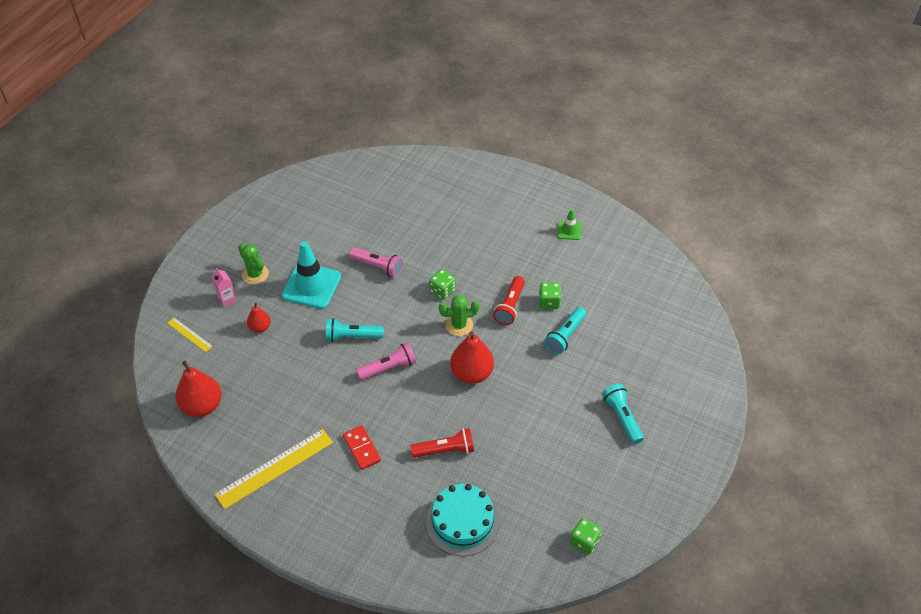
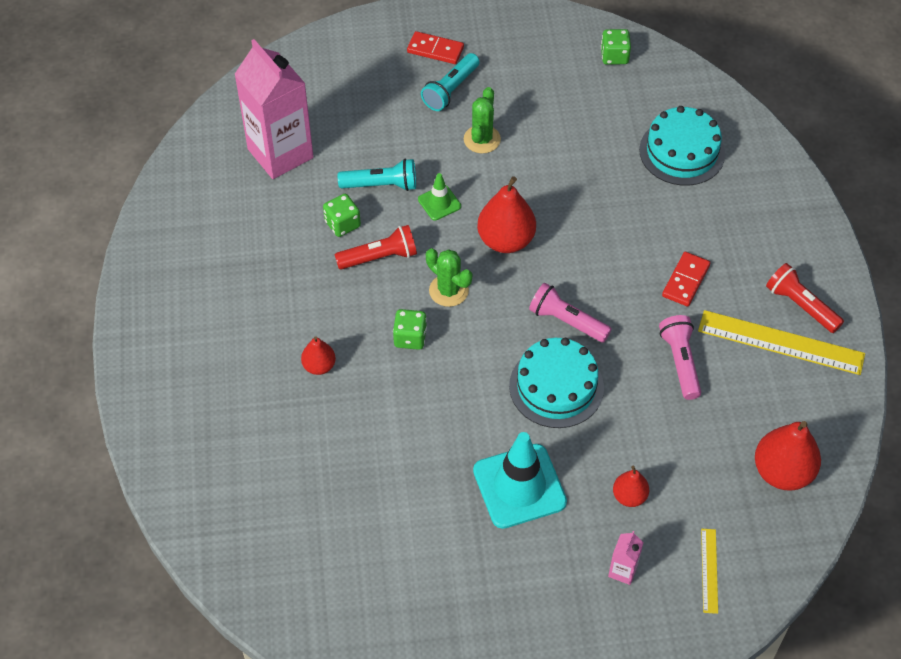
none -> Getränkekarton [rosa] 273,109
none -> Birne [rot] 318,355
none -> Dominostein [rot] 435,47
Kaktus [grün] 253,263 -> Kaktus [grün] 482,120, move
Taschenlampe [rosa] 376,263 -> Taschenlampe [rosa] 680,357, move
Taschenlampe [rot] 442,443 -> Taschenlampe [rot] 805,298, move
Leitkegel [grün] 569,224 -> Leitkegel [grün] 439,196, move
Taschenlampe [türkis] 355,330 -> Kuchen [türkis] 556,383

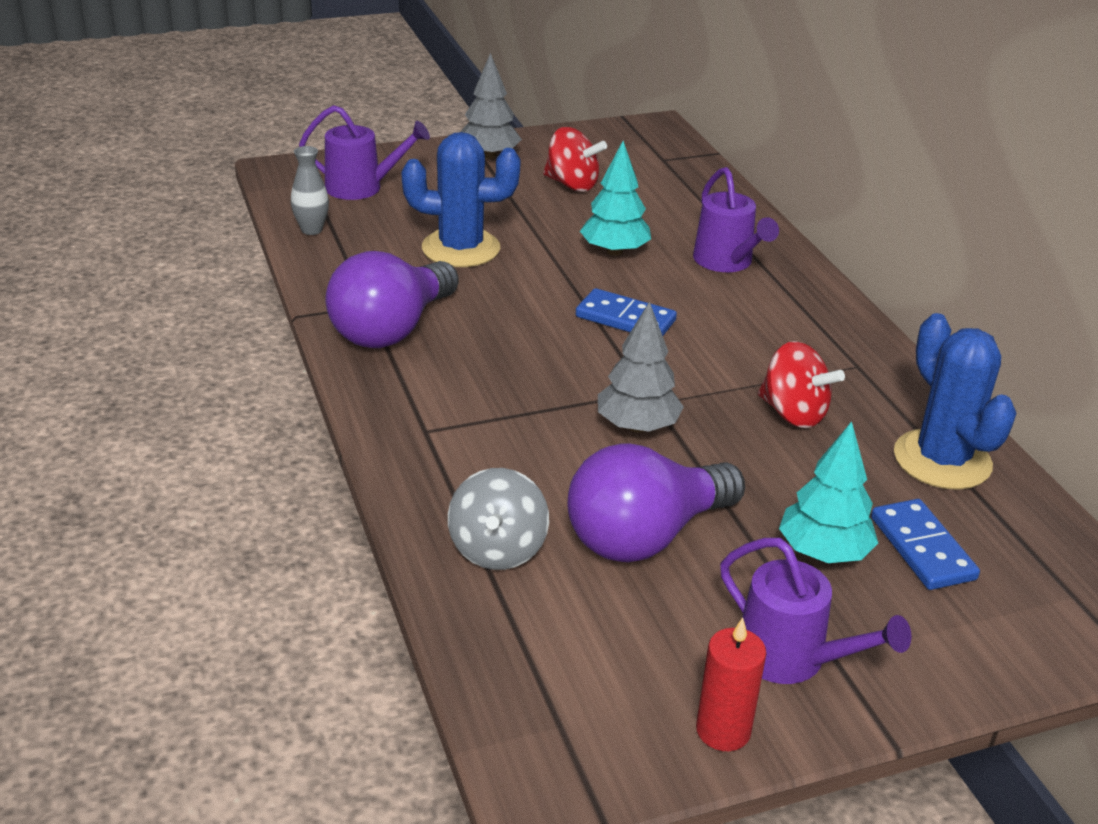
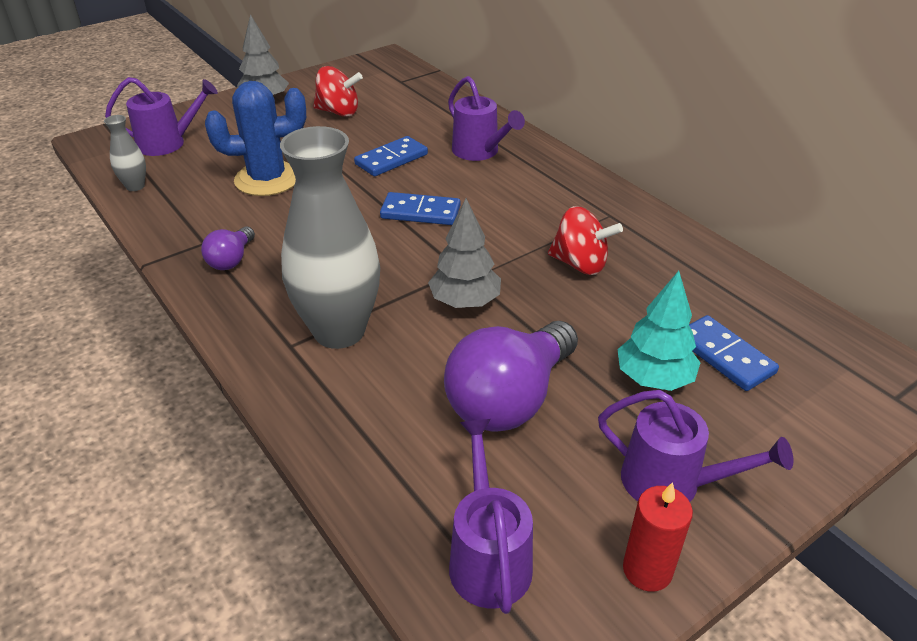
Kreisel [grau] 498,519 -> none
Kaktus [blau] 955,401 -> none
none -> Vase [grau] 330,237
none -> Gießkanne [lila] 491,516
Baum [türkis] 615,198 -> Dominostein [blau] 391,156
Glühbirne [lila] 392,299 -> Glühbirne [lila] 228,248, x0.49

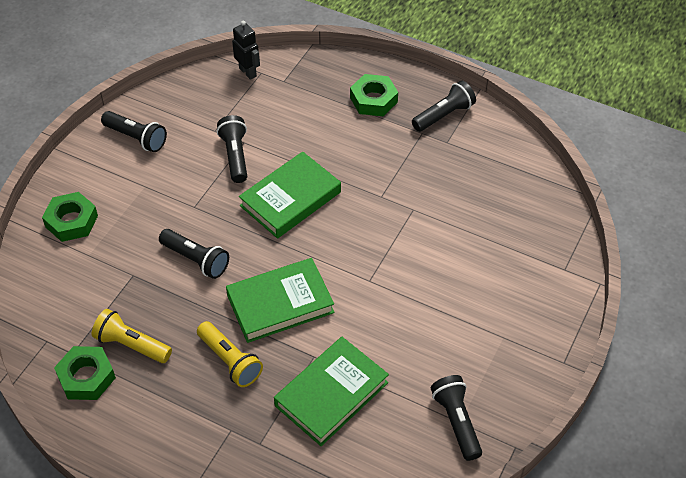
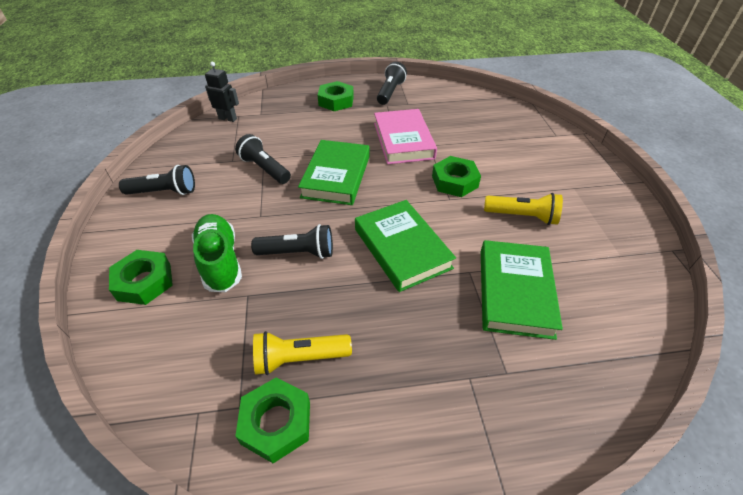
Taschenlampe [schwarz] 456,418 -> none
none -> Schuh [grün] 217,253
none -> Buch [rosa] 405,136
none -> Sechskantmutter [grün] 456,176
Taschenlampe [gelb] 230,354 -> Taschenlampe [gelb] 523,209, move
Buch [grün] 280,300 -> Buch [grün] 405,246, 60 degrees counterclockwise

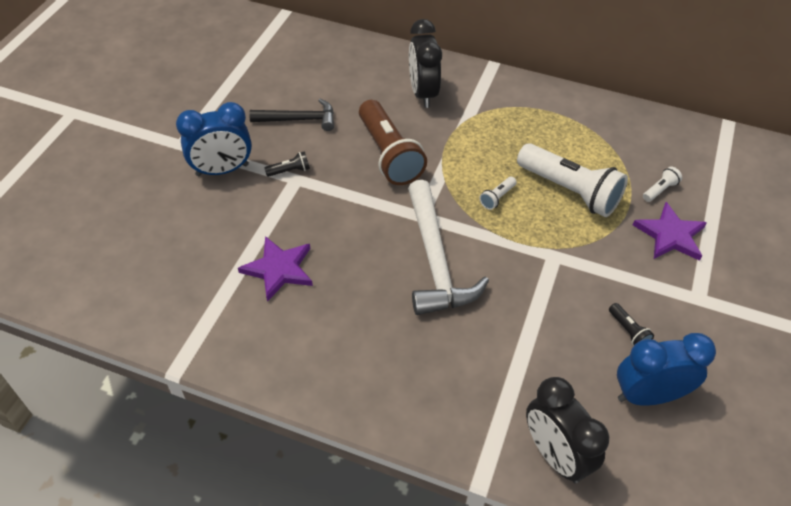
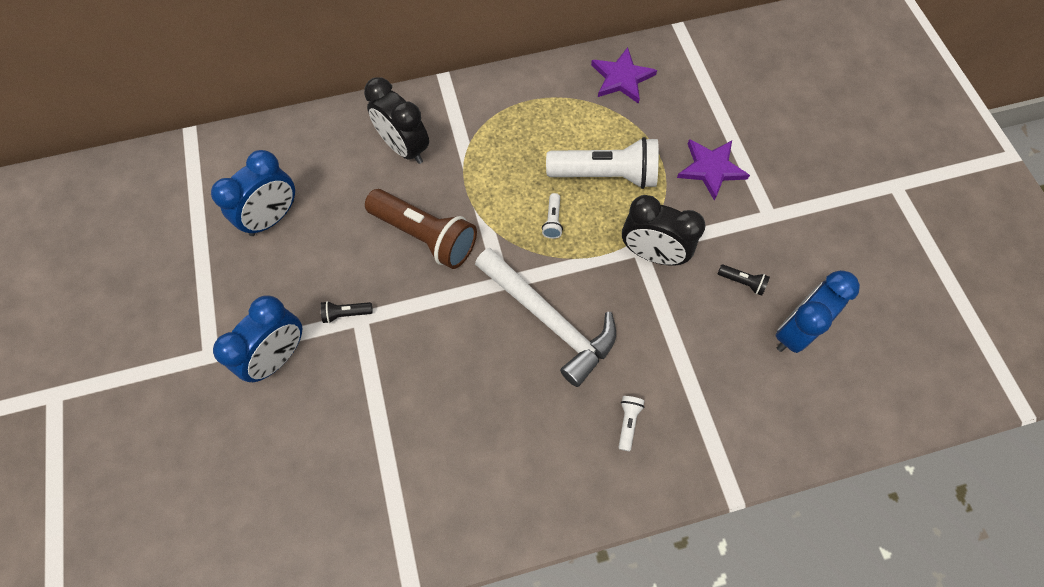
Hammer [schwarz] 291,115 -> none
none -> Wecker [blau] 253,193
Stern [lila] 275,269 -> Stern [lila] 624,75, move
Wecker [schwarz] 567,430 -> Wecker [schwarz] 663,230, move
Taschenlampe [weiß] 662,184 -> Taschenlampe [weiß] 631,423, move
Taschenlampe [schwarz] 287,164 -> Taschenlampe [schwarz] 347,312, 135 degrees counterclockwise

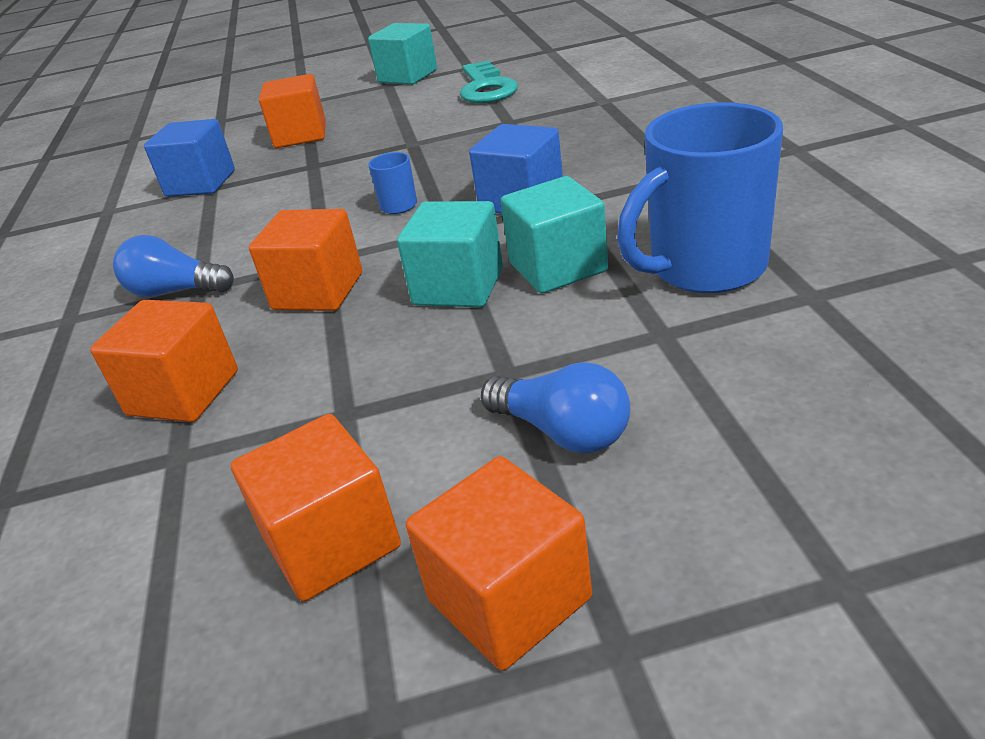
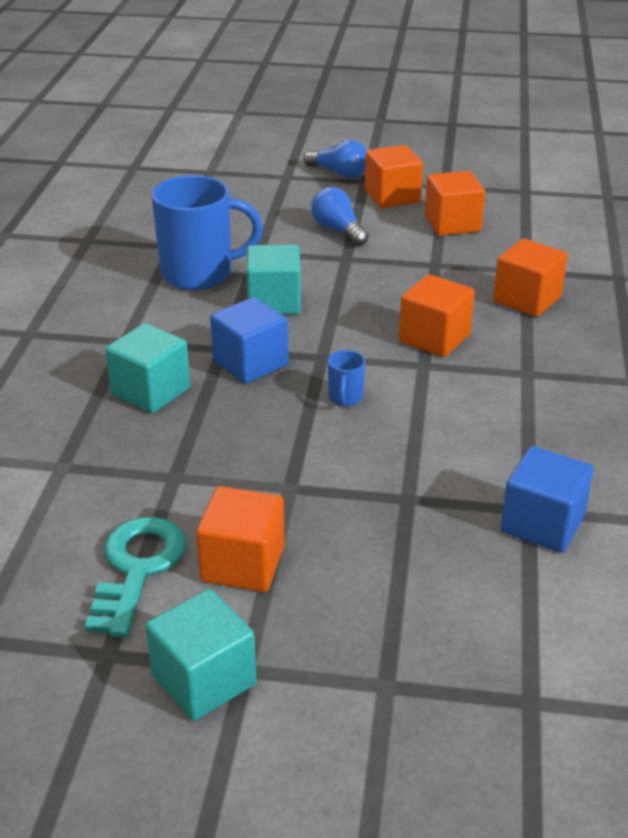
Glühbirne [blau] 173,266 -> Glühbirne [blau] 335,159, move
Kubus [orange] 292,111 -> Kubus [orange] 240,539, move
Kubus [türkis] 450,254 -> Kubus [türkis] 147,368, move

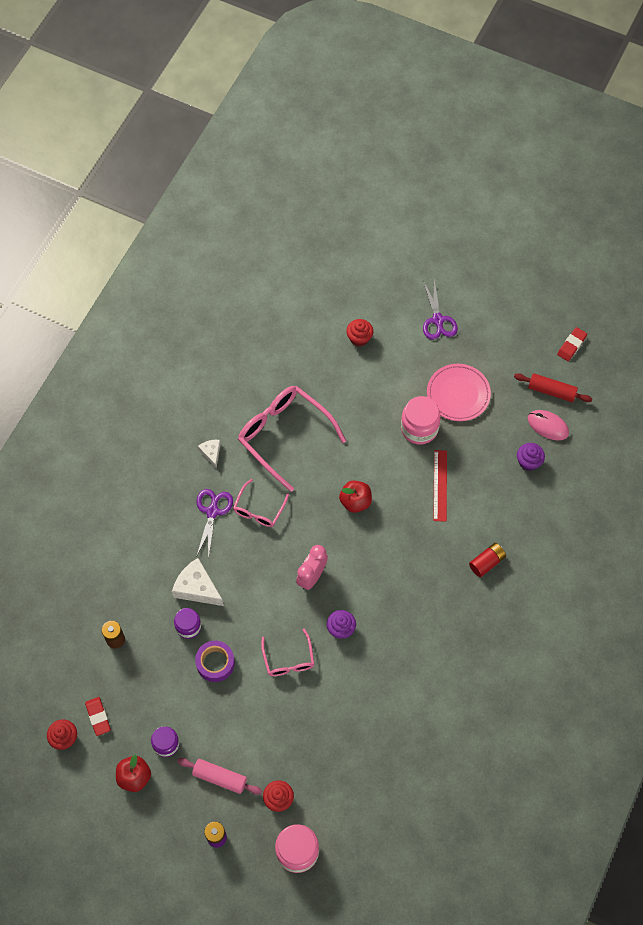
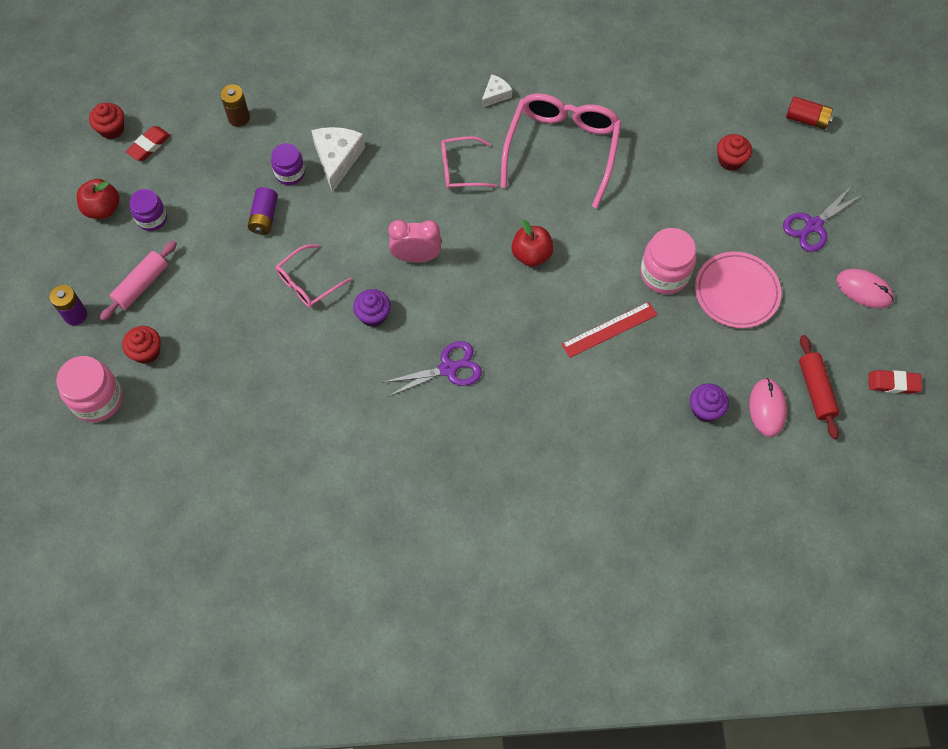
none -> Computermaus [rosa] 865,288
Schere [lila] 215,524 -> Schere [lila] 432,369, move
Batterie [rot] 487,560 -> Batterie [rot] 809,112, move
Klebeband [lila] 215,661 -> Batterie [lila] 263,211
Nudelholz [rosa] 219,776 -> Nudelholz [rosa] 138,281, 45 degrees clockwise

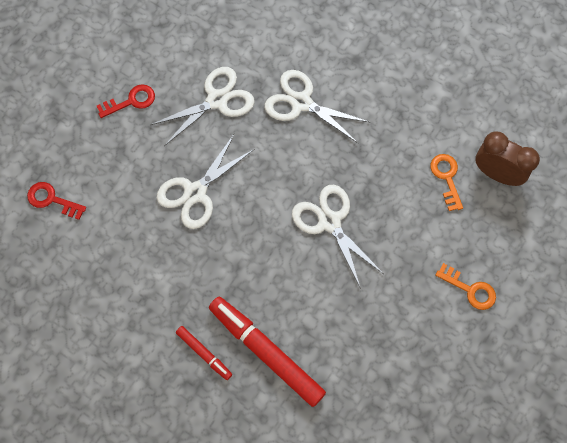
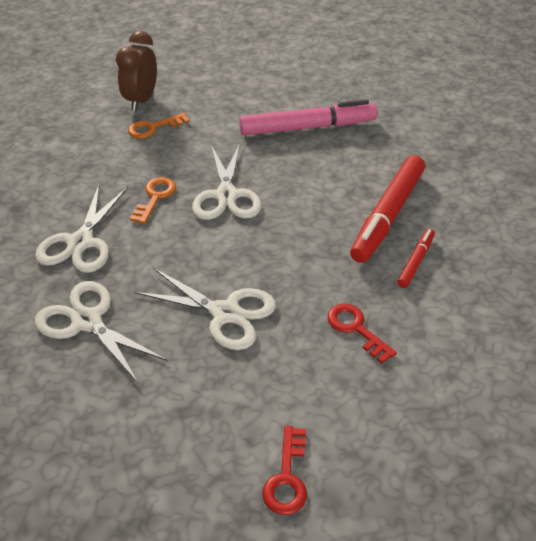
none -> Filzstift [rosa] 308,117
Schlüssel [rot] 126,101 -> Schlüssel [rot] 362,333, move
Schlüssel [orange] 465,286 -> Schlüssel [orange] 153,200, move
Schere [weiß] 338,237 -> Schere [weiß] 227,181, 45 degrees counterclockwise

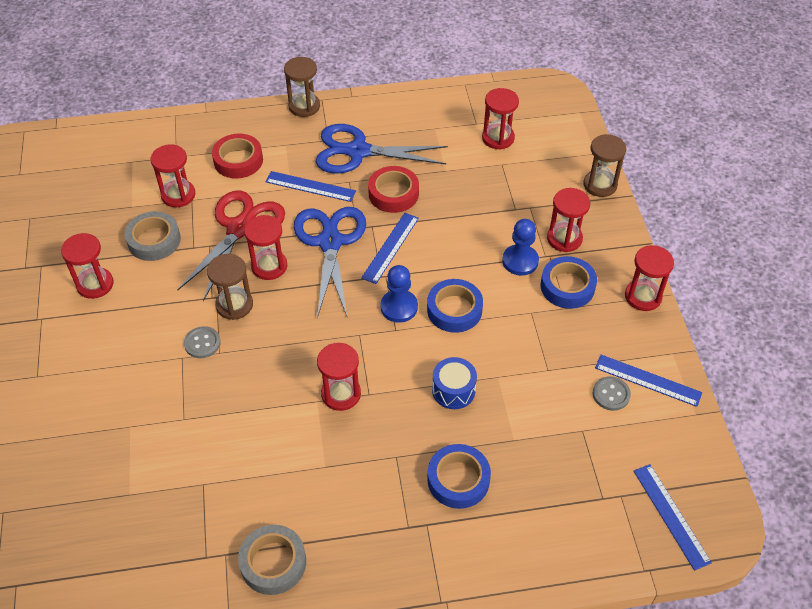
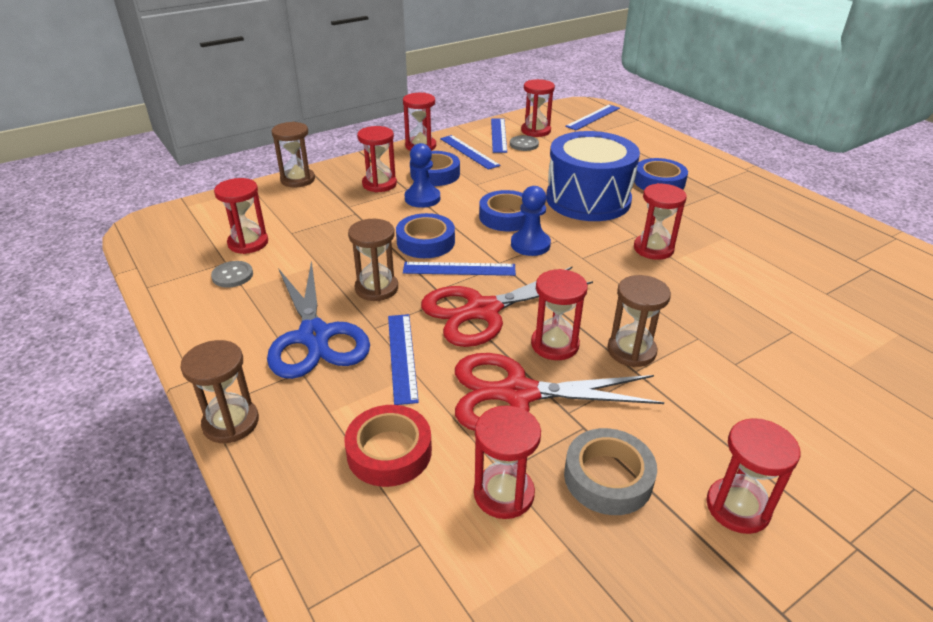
Klebeband [grau] 272,560 -> none
none -> Klebeband [blau] 425,235
none -> Lineal [blau] 470,152
none -> Sanduhr [rot] 538,108
Knopf [grau] 202,342 -> Knopf [grau] 232,274, move
Klebeband [rot] 393,189 -> Sanduhr [braun] 373,260
Schere [blau] 330,262 -> Schere [rot] 507,306
Trommel [blau] 454,383 -> Trommel [blau] 593,176, x2.16

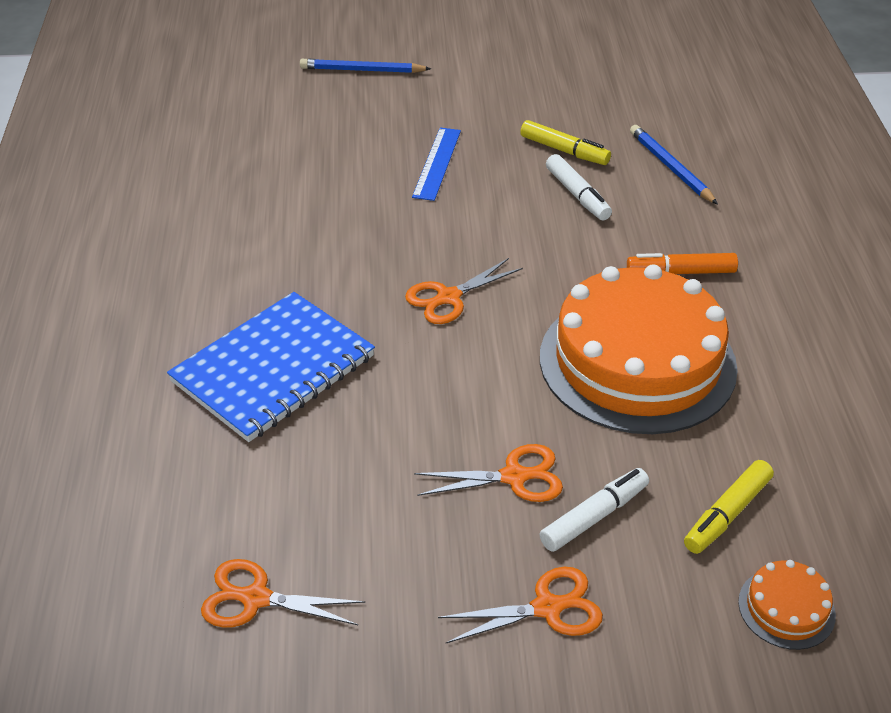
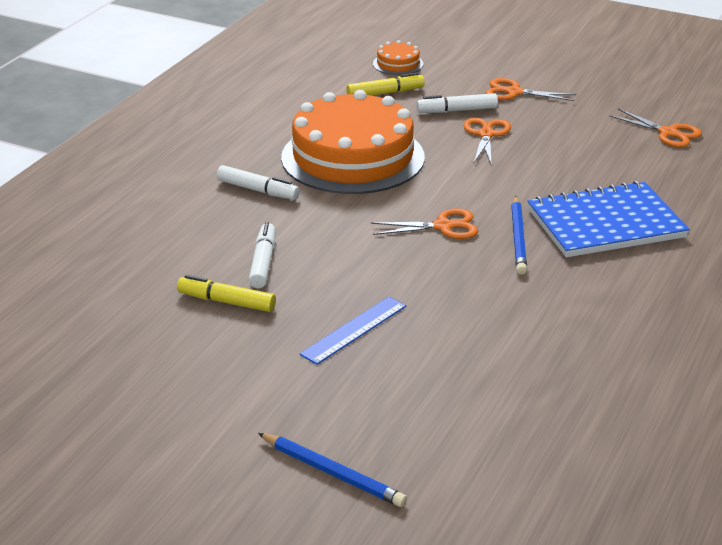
Bleistift [blau] 674,164 -> Bleistift [blau] 519,235, move
Filzstift [orange] 682,263 -> Filzstift [weiß] 258,182
Schere [orange] 488,473 -> Schere [orange] 487,141, 75 degrees clockwise
Filzstift [gelb] 565,142 -> Filzstift [gelb] 226,293, 45 degrees counterclockwise

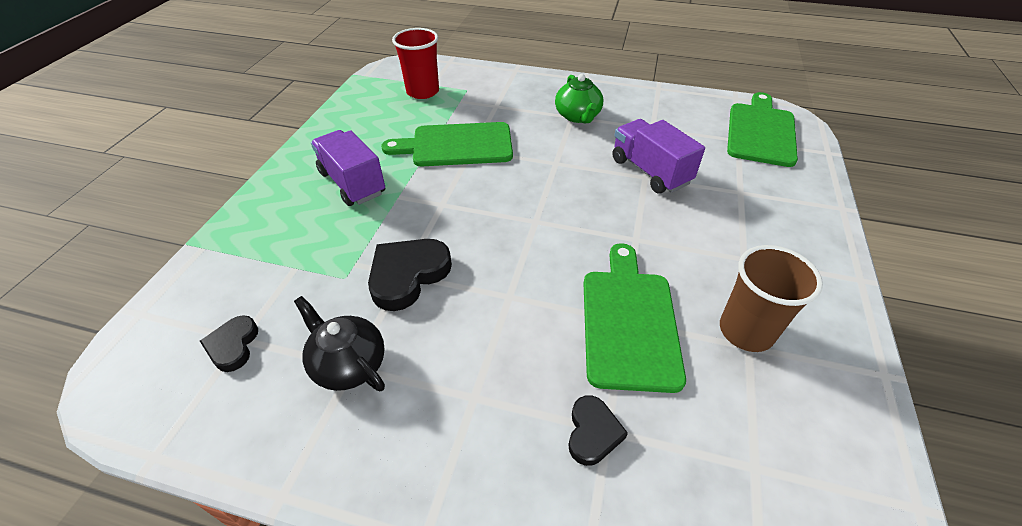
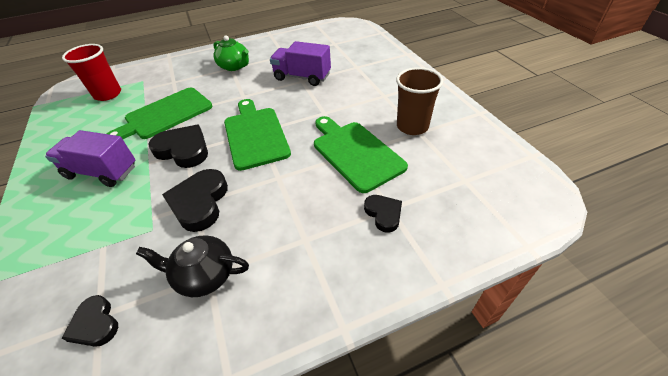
none -> Herz [schwarz] 178,146
Schneidebrett [grün] 762,129 -> Schneidebrett [grün] 257,135, move

